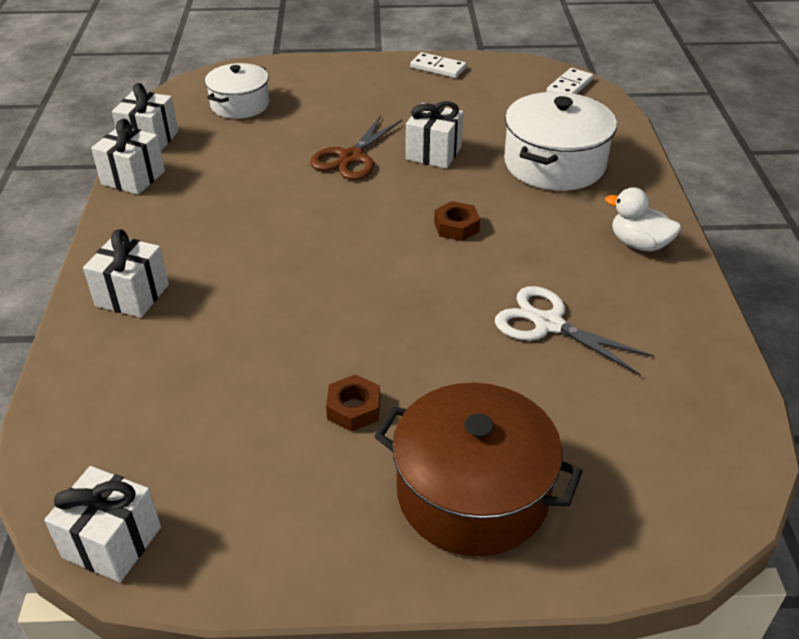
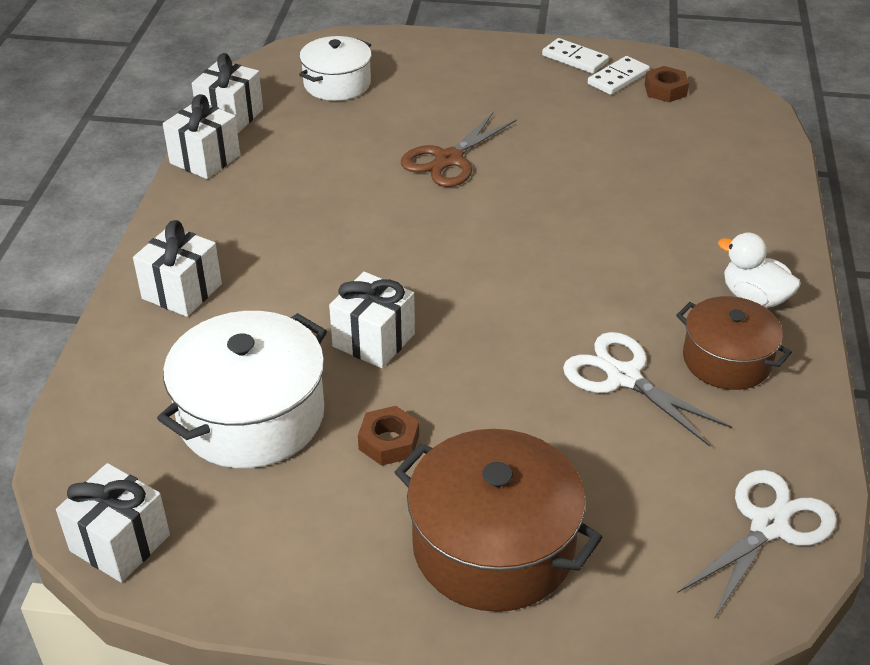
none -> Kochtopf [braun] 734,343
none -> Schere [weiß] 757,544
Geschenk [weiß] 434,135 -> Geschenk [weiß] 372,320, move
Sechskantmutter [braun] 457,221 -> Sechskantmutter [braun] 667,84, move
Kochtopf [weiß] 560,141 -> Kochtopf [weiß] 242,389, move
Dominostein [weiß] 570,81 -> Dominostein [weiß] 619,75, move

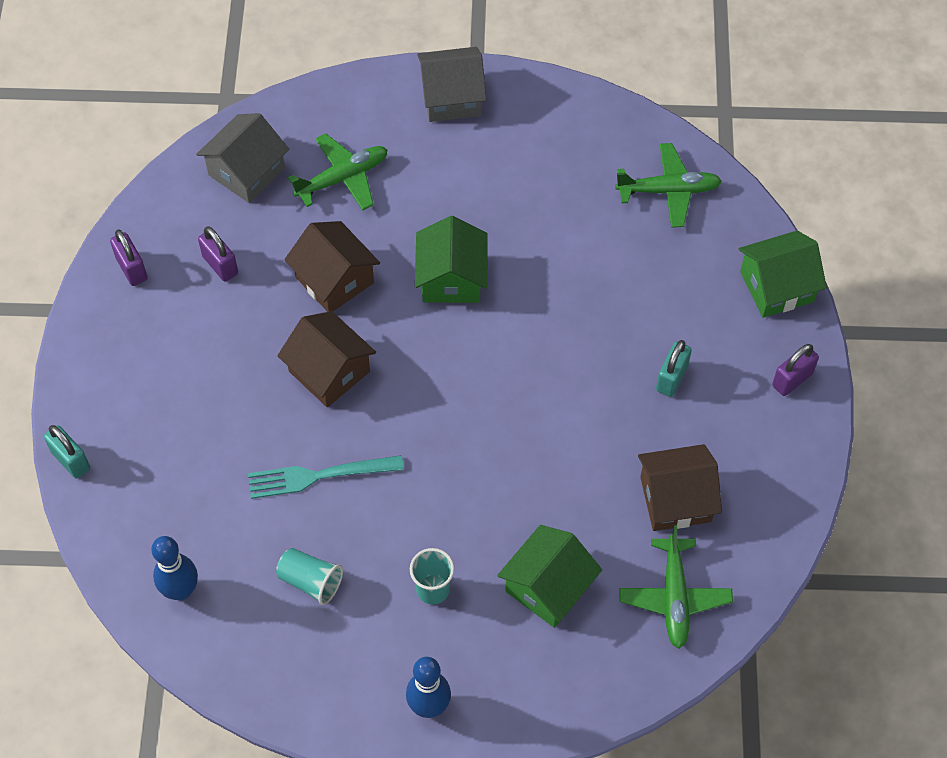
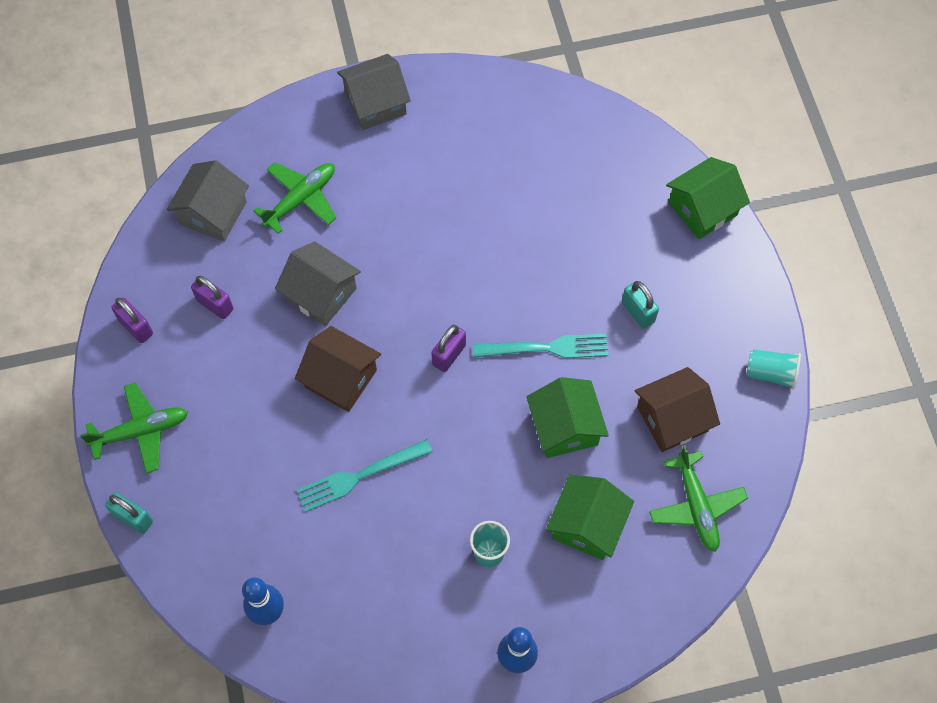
none -> Gabel [türkis] 540,346
Becher [türkis] 309,576 -> Becher [türkis] 773,369, move
Haus [grün] 451,259 -> Haus [grün] 567,417, move
Flugzeug [grün] 668,185 -> Flugzeug [grün] 134,428, move
Vorhängeschloss [lila] 795,370 -> Vorhängeschloss [lila] 448,348, move
Haus [braun] 332,266 -> Haus [grau] 318,283
Vorhängeschloss [türkis] 674,368 -> Vorhängeschloss [türkis] 640,305, 45 degrees counterclockwise

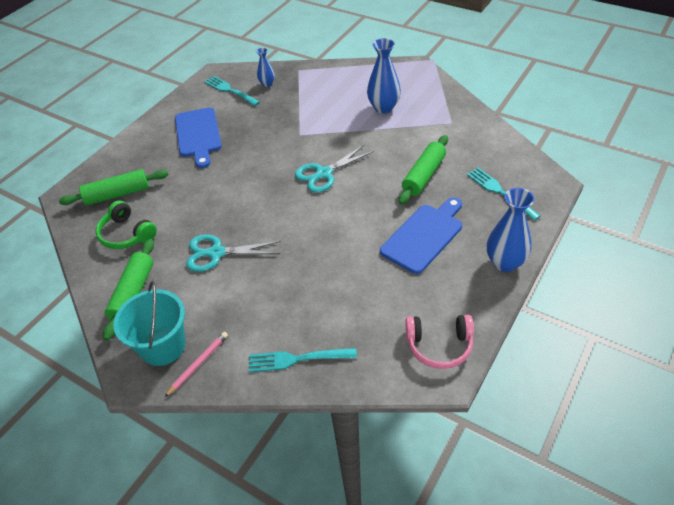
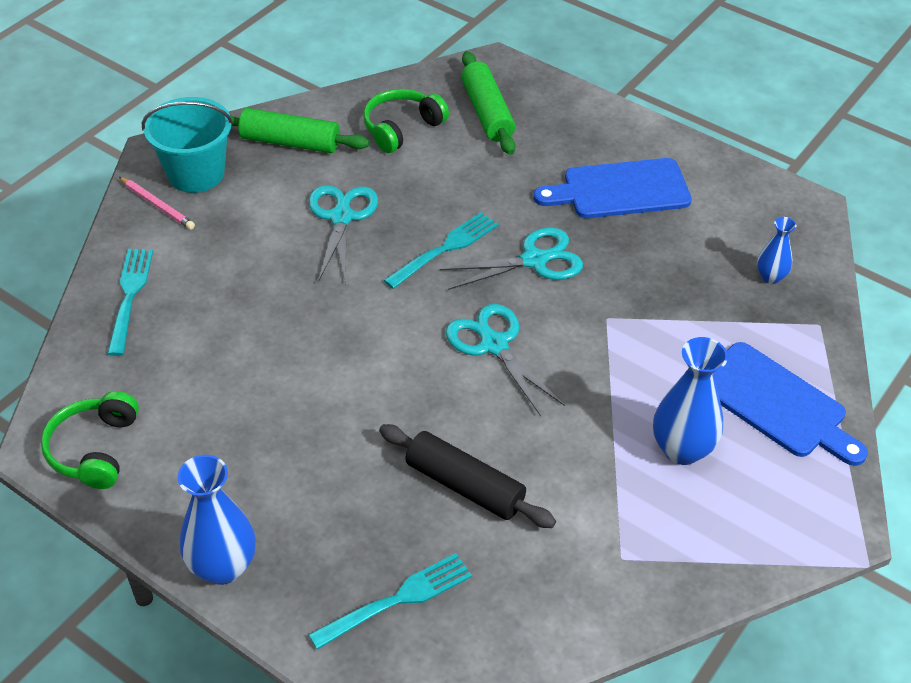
none -> Schere [türkis] 511,258
Gabel [türkis] 232,91 -> Gabel [türkis] 441,250, move
Schneidebrett [blau] 421,235 -> Schneidebrett [blau] 790,404, move
Nudelholz [grün] 423,170 -> Nudelholz [schwarz] 467,476
Kopfhörer [rosa] 439,342 -> Kopfhörer [grün] 90,440

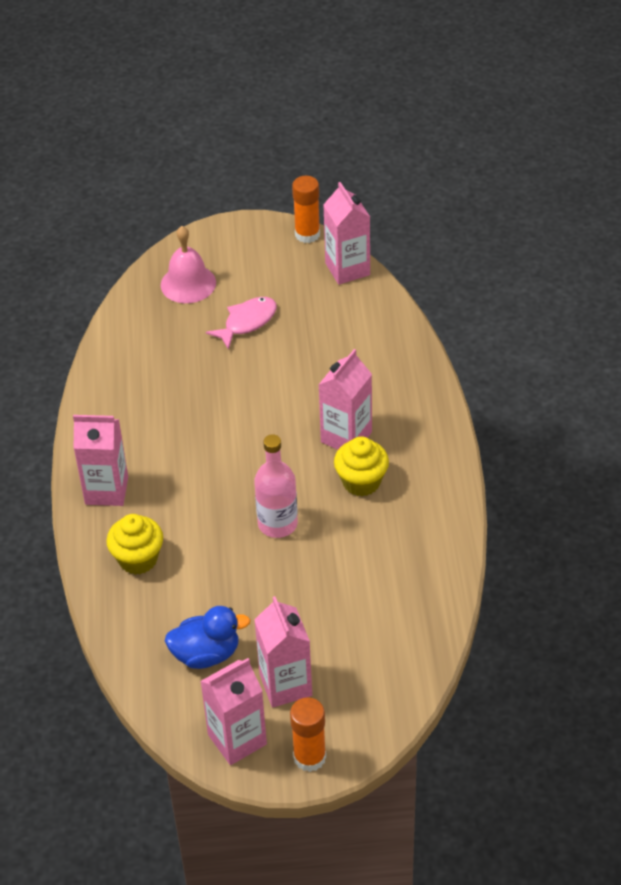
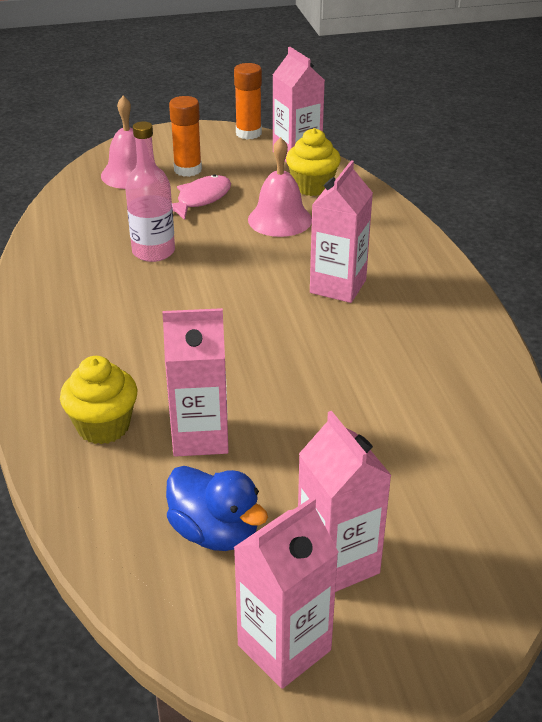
none -> Glocke [rosa] 280,187
Getränkekarton [rosa] 100,460 -> Getränkekarton [rosa] 195,382, move
Flasche [rosa] 276,486 -> Flasche [rosa] 150,191, move
Klebestift [orange] 308,734 -> Klebestift [orange] 185,136, move
Muffin [gelb] 361,466 -> Muffin [gelb] 313,162, move
Ente [blau] 208,637 -> Ente [blau] 217,508, 60 degrees clockwise

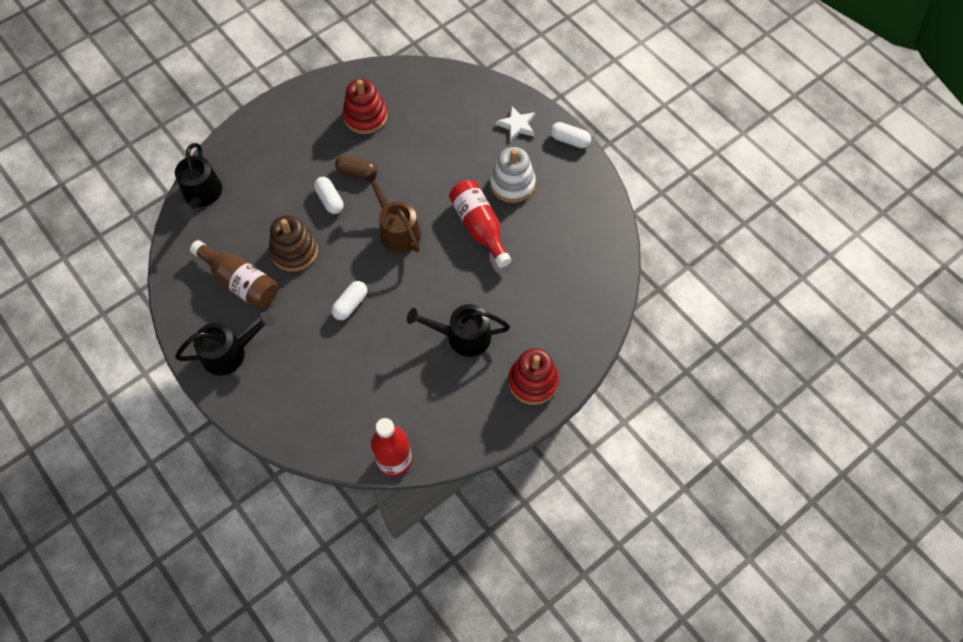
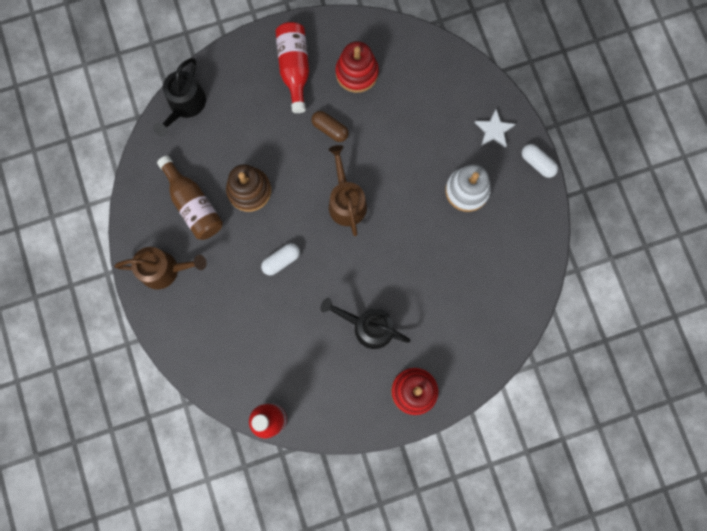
Kapsel [weiß] 329,195 -> none
Flasche [rot] 480,224 -> Flasche [rot] 292,67, move
Gießkanne [schwarz] 225,343 -> Gießkanne [braun] 160,268

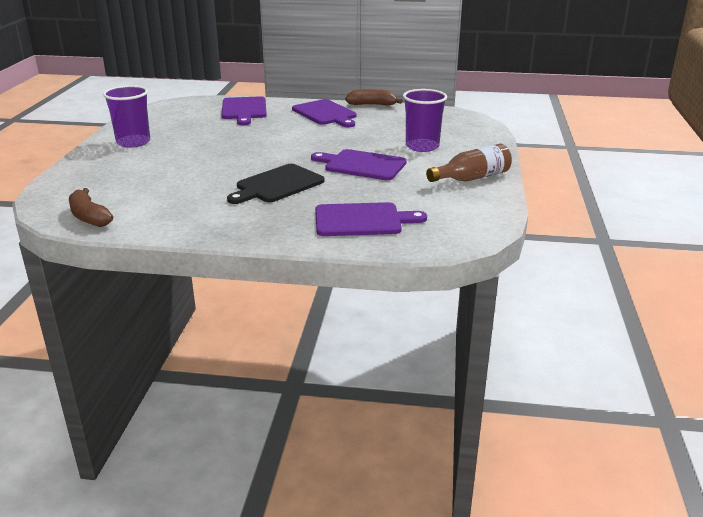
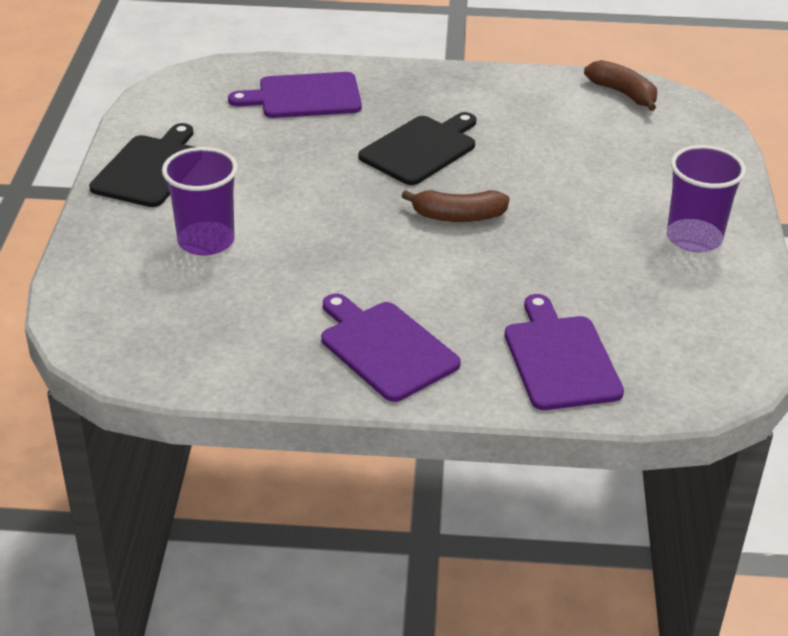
Schneidebrett [lila] 359,164 -> none
Banane [braun] 374,97 -> Banane [braun] 456,206, move
Flasche [braun] 469,163 -> Schneidebrett [schwarz] 141,165

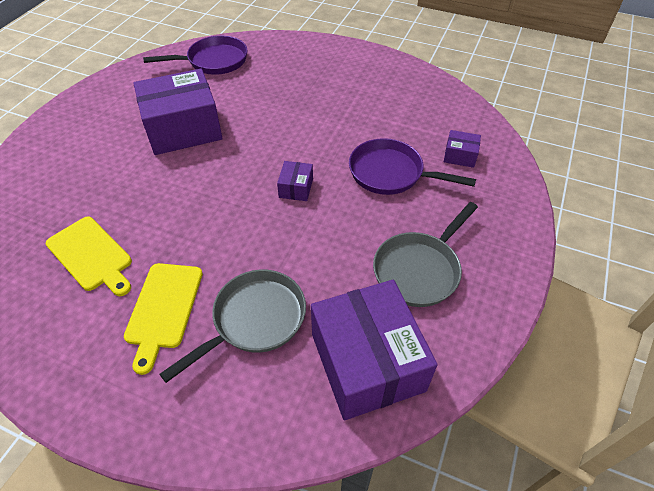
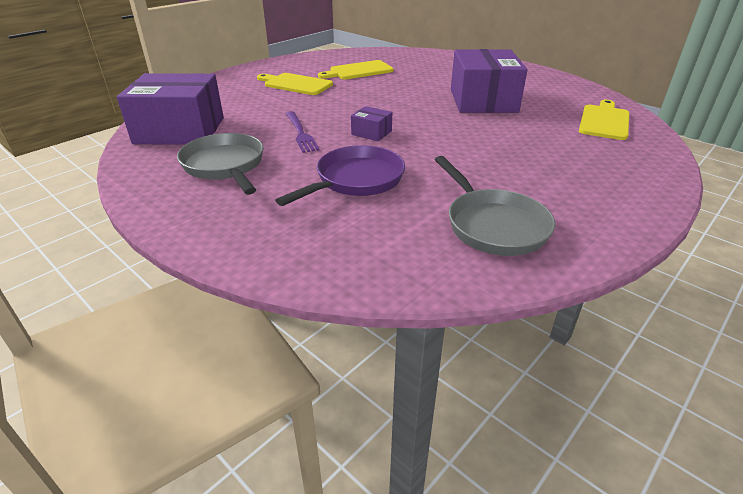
Schachtel [lila] 462,149 -> none
none -> Gabel [lila] 303,132
Pfanne [grau] 233,326 -> Pfanne [grau] 495,206, move
Pfanne [lila] 195,55 -> Schneidebrett [gelb] 604,120

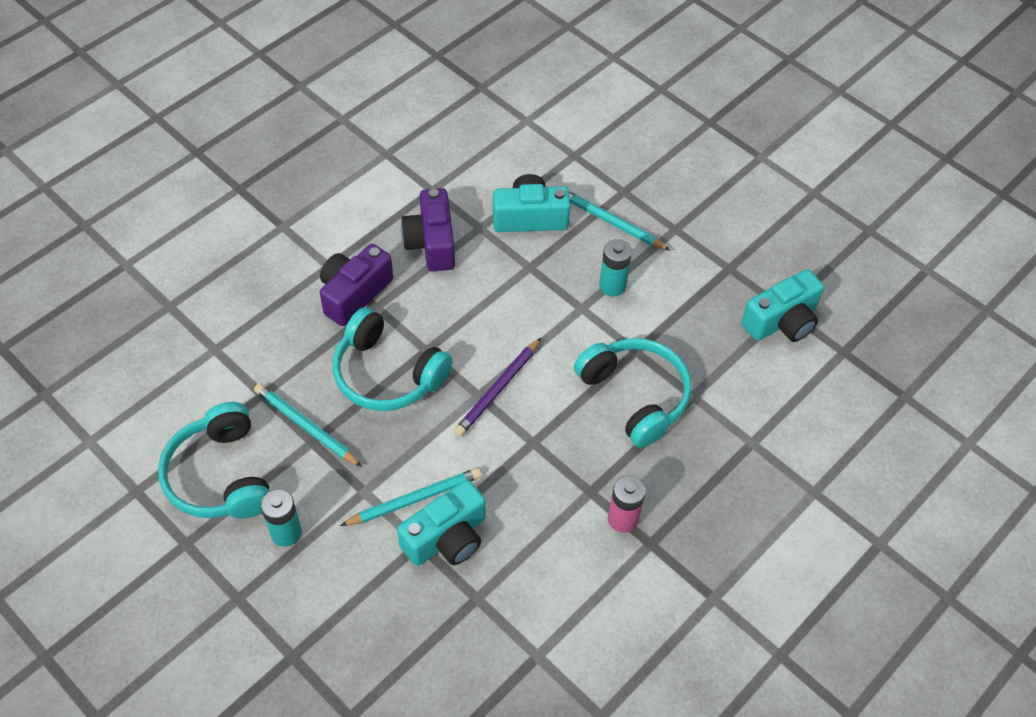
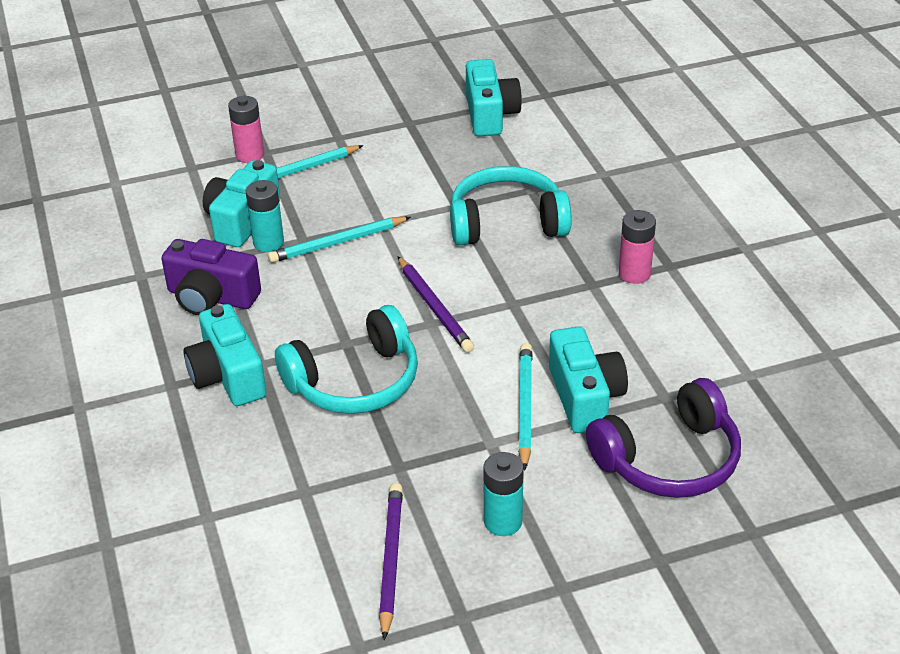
none -> Batterie [rosa] 246,129
none -> Kopfhörer [lila] 663,438
Bleistift [türkis] 308,425 -> Bleistift [türkis] 339,240, move
Batterie [türkis] 615,267 -> Batterie [türkis] 265,216, move
Kopfhörer [türkis] 213,460 -> Bleistift [lila] 391,561
Kamera [lila] 356,285 -> Kamera [türkis] 225,355

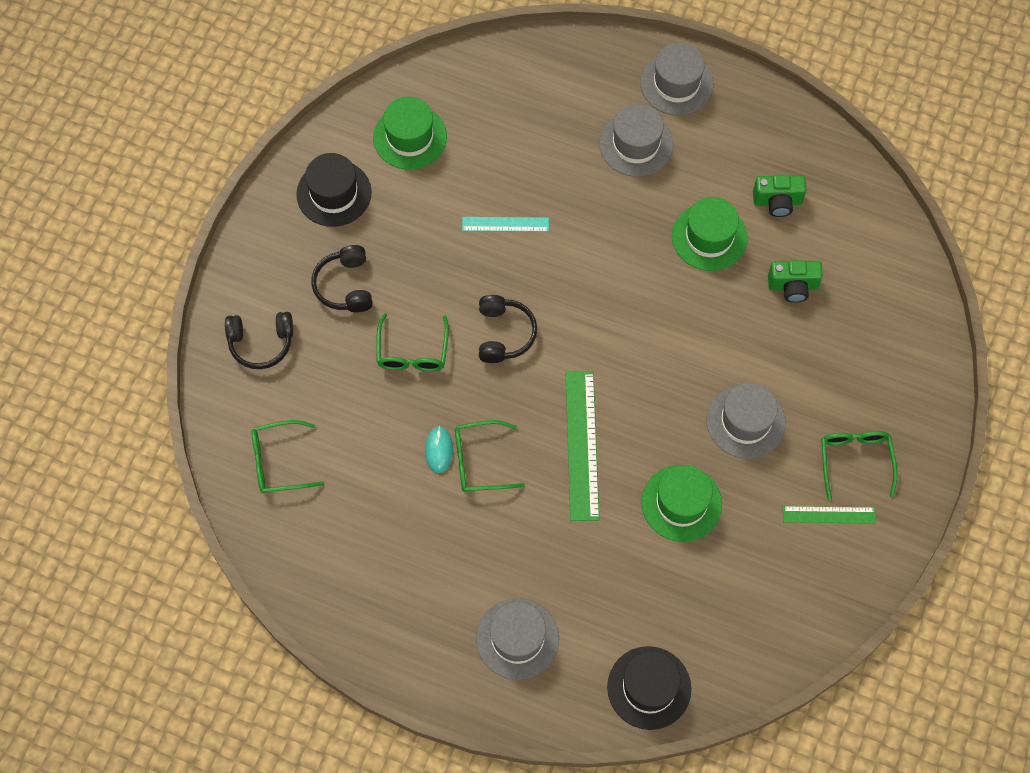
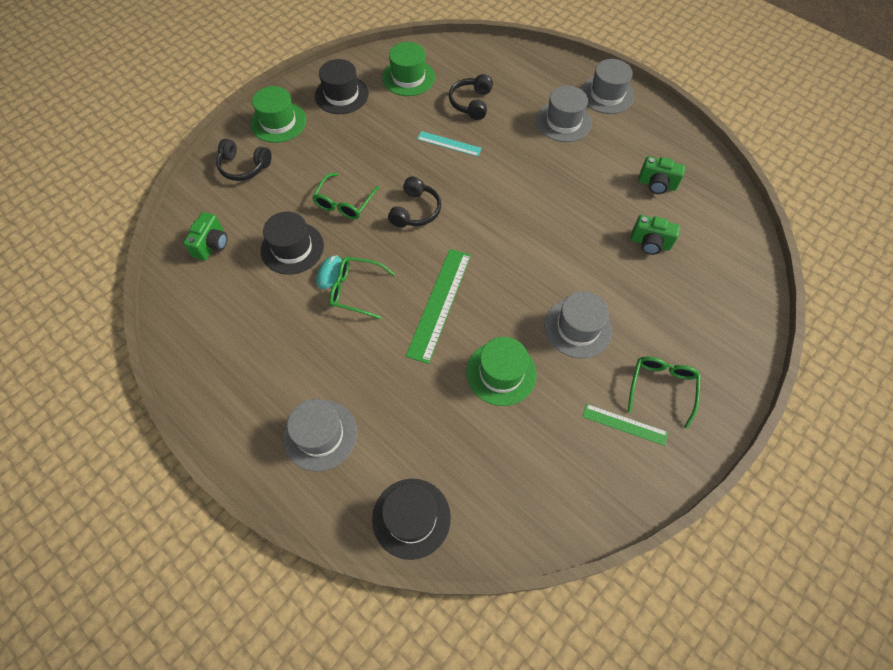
none -> Hut [schwarz] 292,243
Kopfhörer [schwarz] 342,278 -> Kopfhörer [schwarz] 471,97, move
Hut [grün] 710,234 -> Hut [grün] 278,114, move
Brille [grün] 288,457 -> Kamera [grün] 205,236

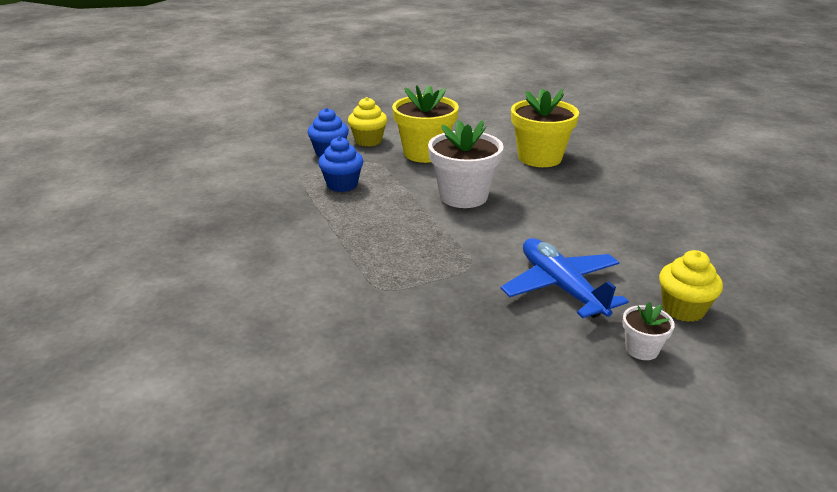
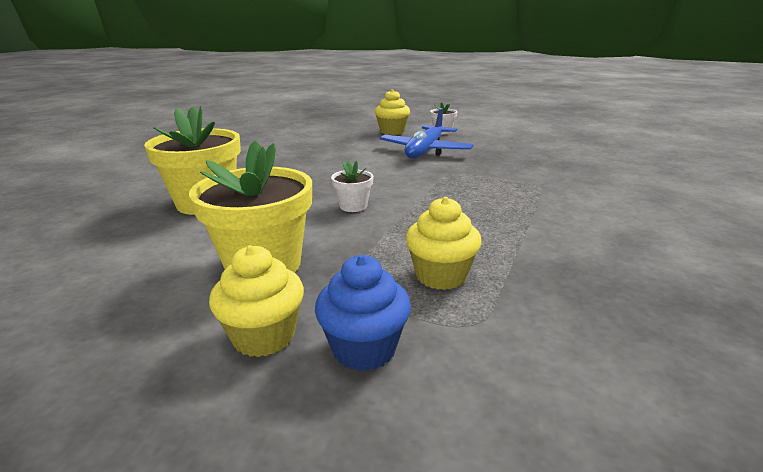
Muffin [blau] 340,164 -> Muffin [gelb] 444,243
Blumentopf [weiß] 466,164 -> Blumentopf [weiß] 352,186, x0.48

